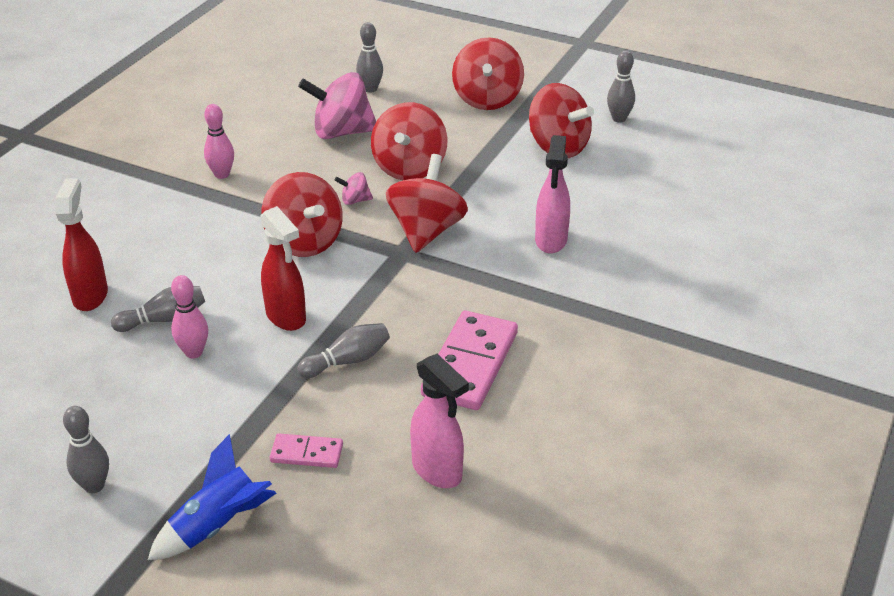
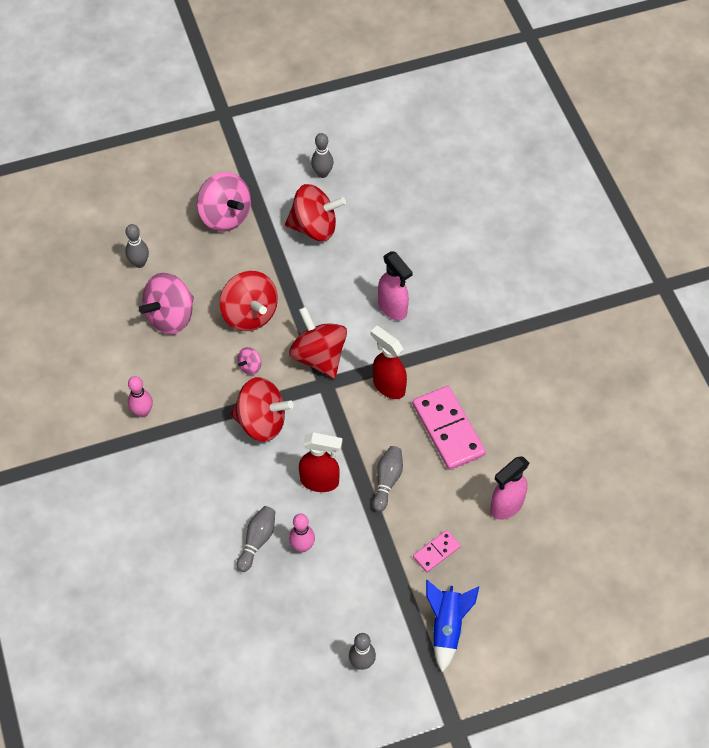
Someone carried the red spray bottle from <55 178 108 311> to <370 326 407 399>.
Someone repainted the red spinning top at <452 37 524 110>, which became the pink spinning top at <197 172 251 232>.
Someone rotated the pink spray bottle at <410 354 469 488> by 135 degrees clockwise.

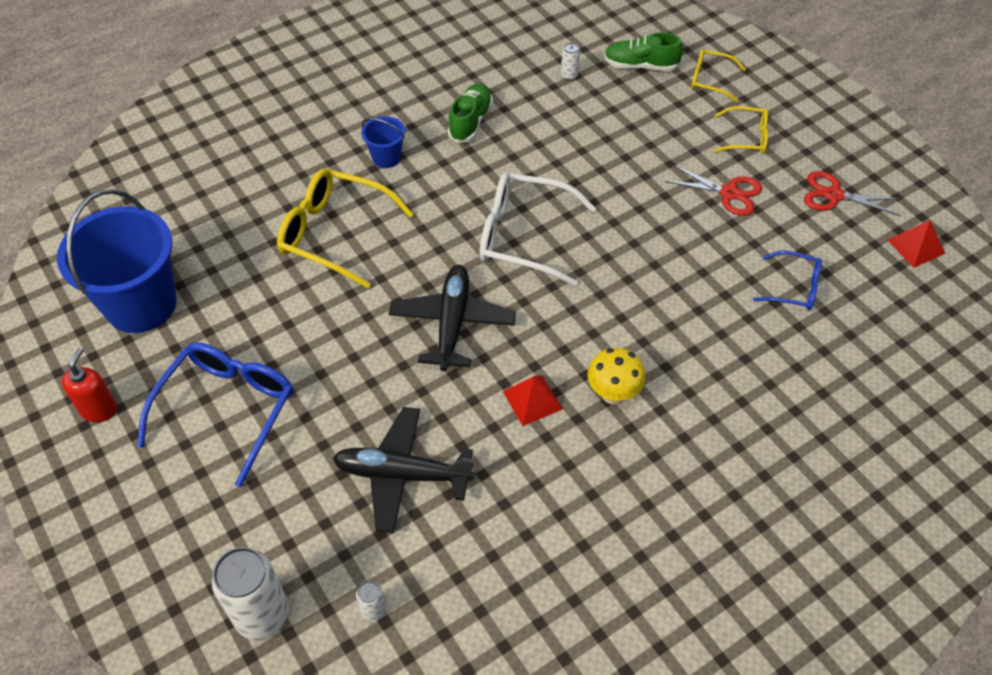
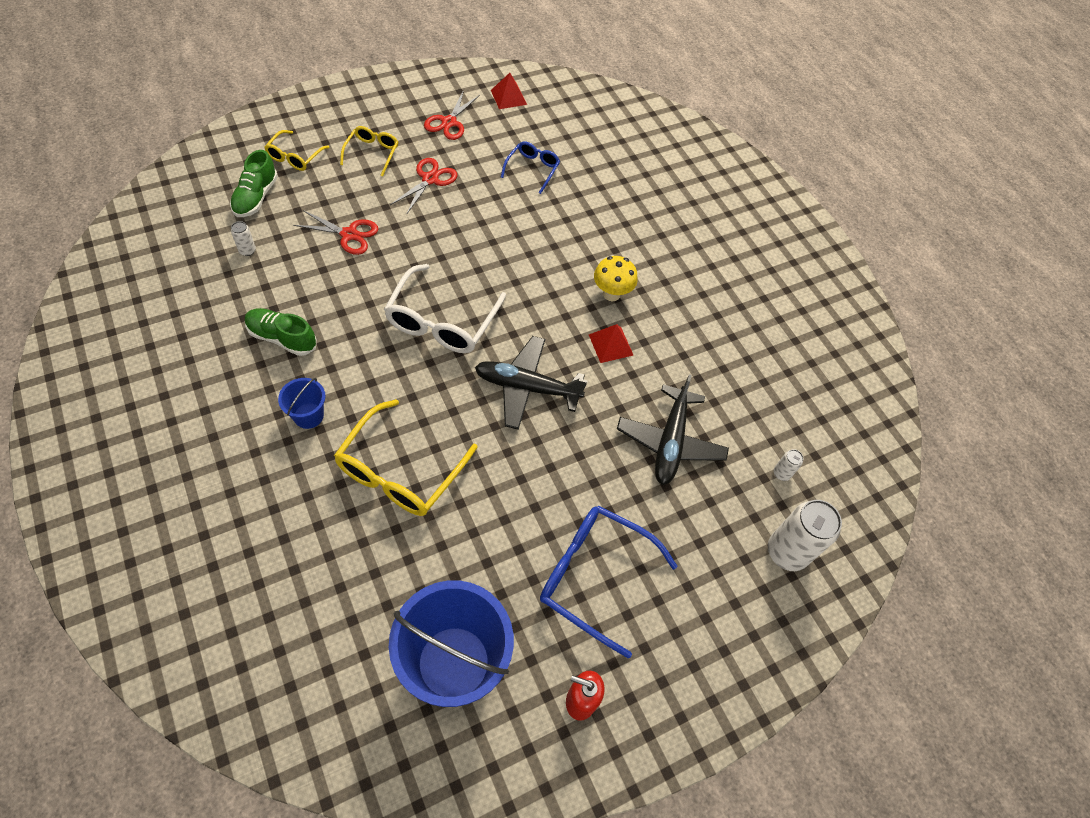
Someone put down the red scissors at <293 210 379 255>.

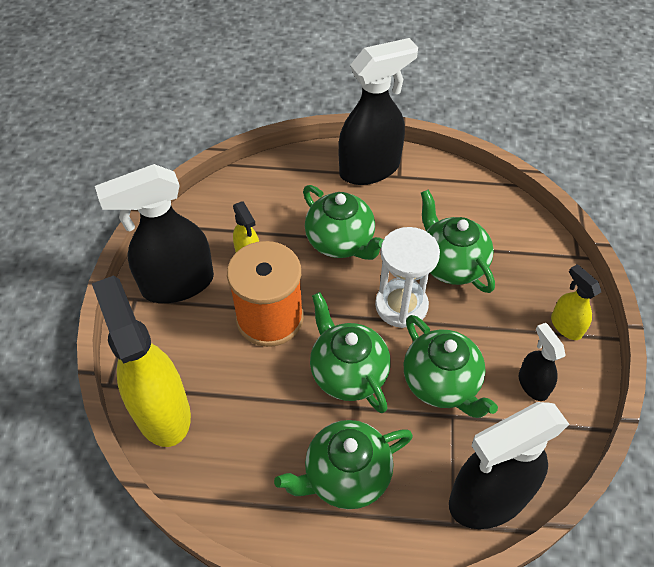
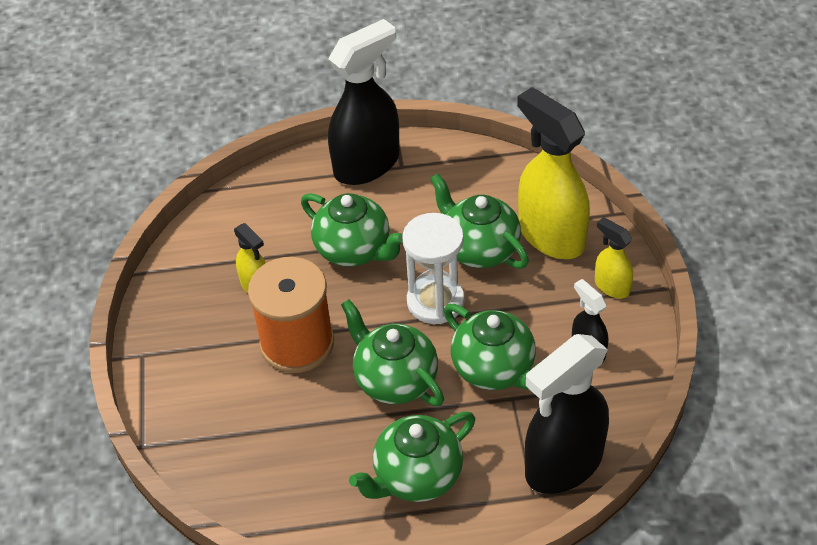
Someone took away the black spray bottle at <95 164 214 303>.
Someone carried the yellow spray bottle from <92 275 191 447> to <517 87 590 259>.

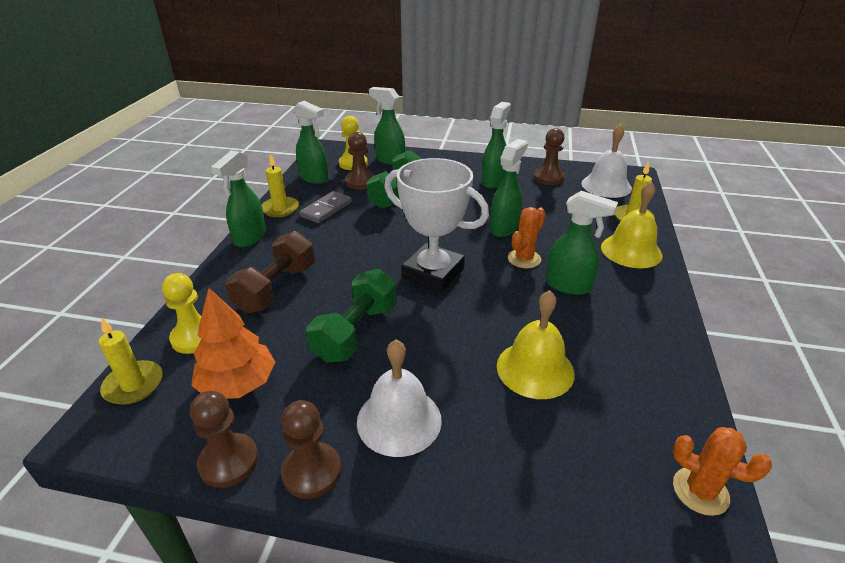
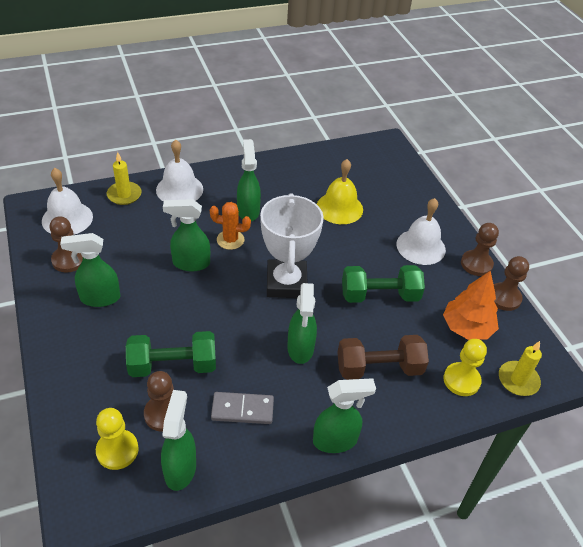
Someone took away the yellow candle at <262 153 299 217>.
Someone took away the orange cactus at <673 427 772 516>.
Someone carried the green spray bottle from <369 87 405 165> to <287 283 317 364>.
Someone repainted the yellow bell at <601 182 662 268>, which became the white bell at <156 140 203 202>.

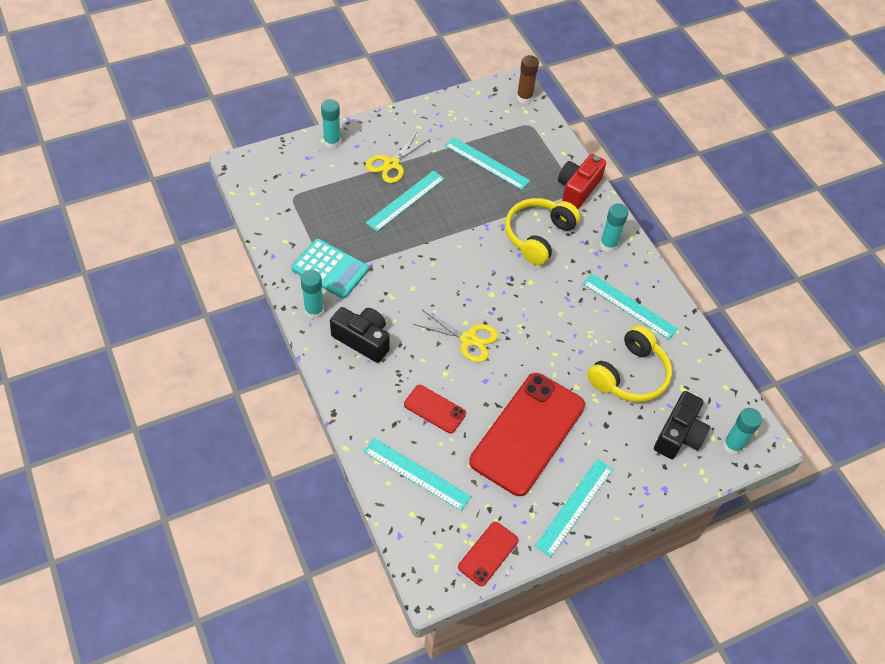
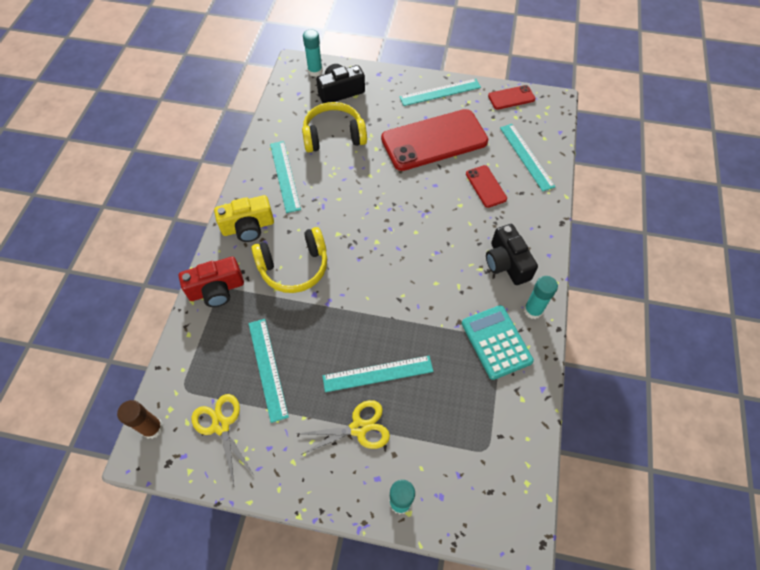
Someone carried the yellow scissors from <413 310 498 362> to <192 394 254 485>.
Someone swapped the turquoise glue stick at <600 204 628 252> for the yellow camera at <214 195 274 242>.

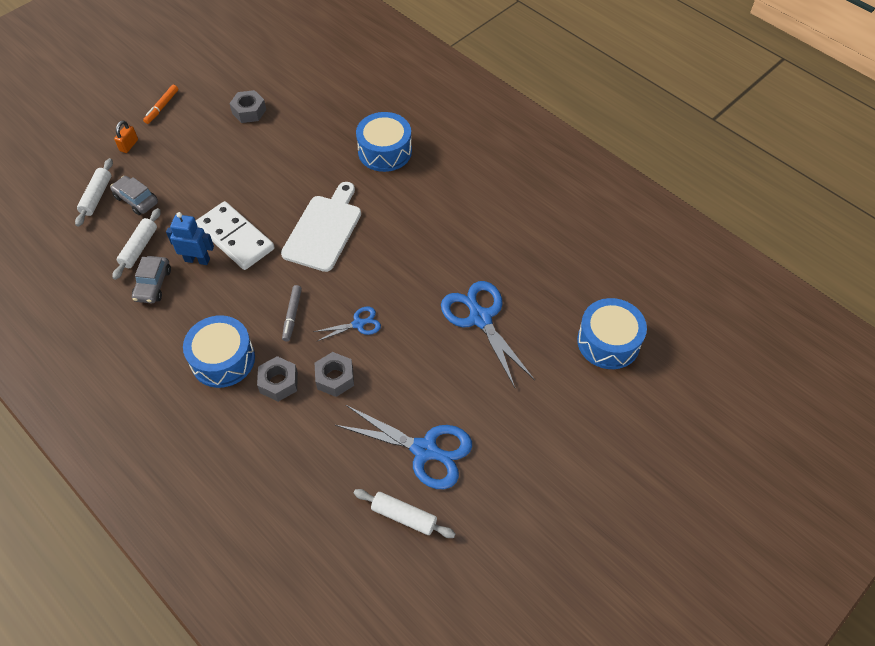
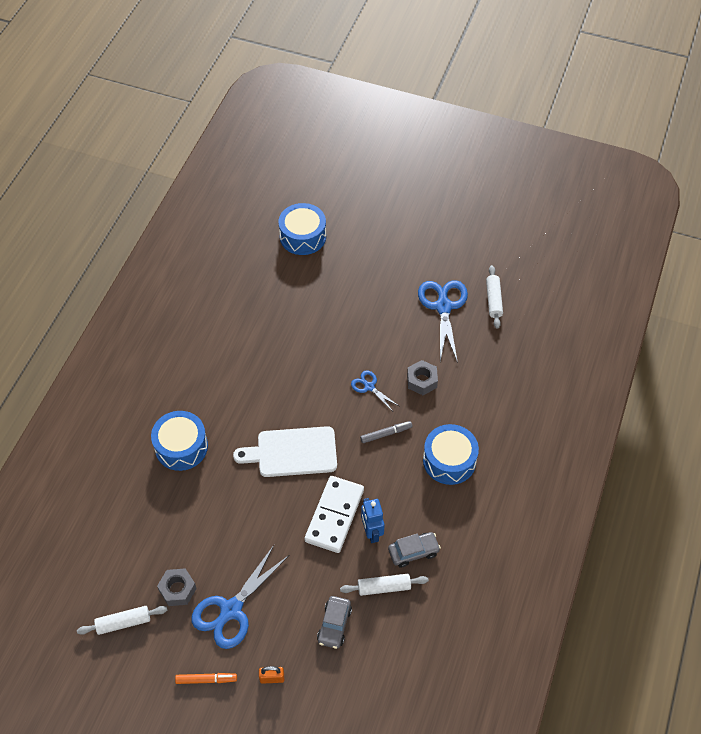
Someone took away the grey nut at <257 356 298 402>.
Someone carried the white rolling pin from <75 158 113 227> to <77 606 168 635>.
Someone carried the blue scissors from <441 281 535 388> to <192 545 289 649>.

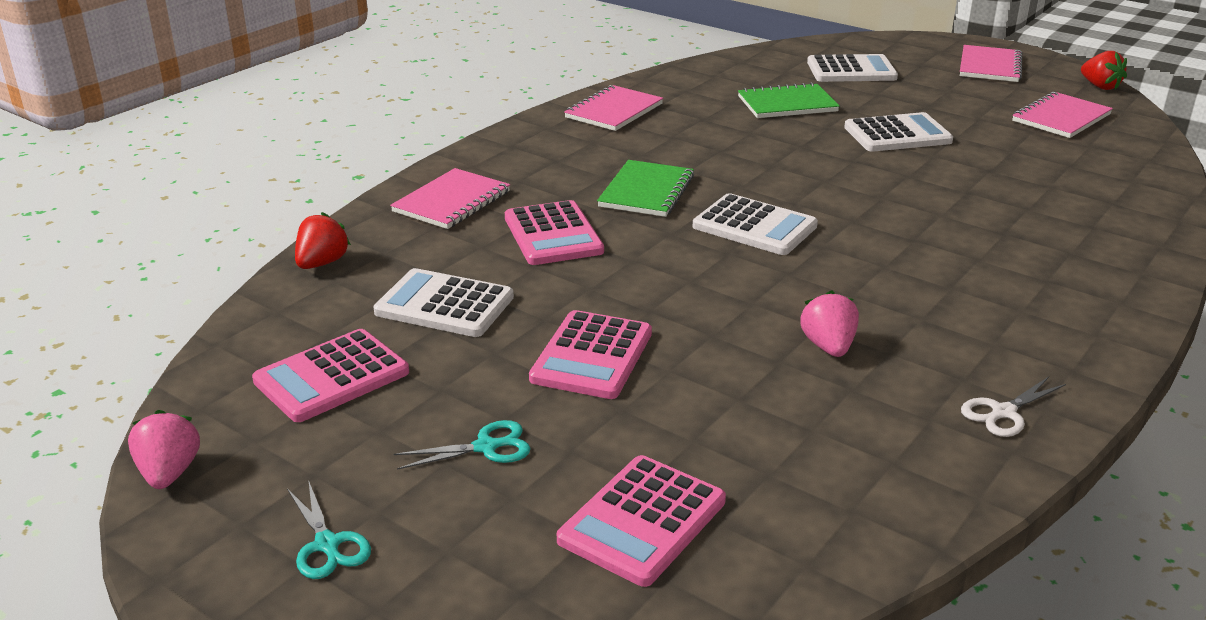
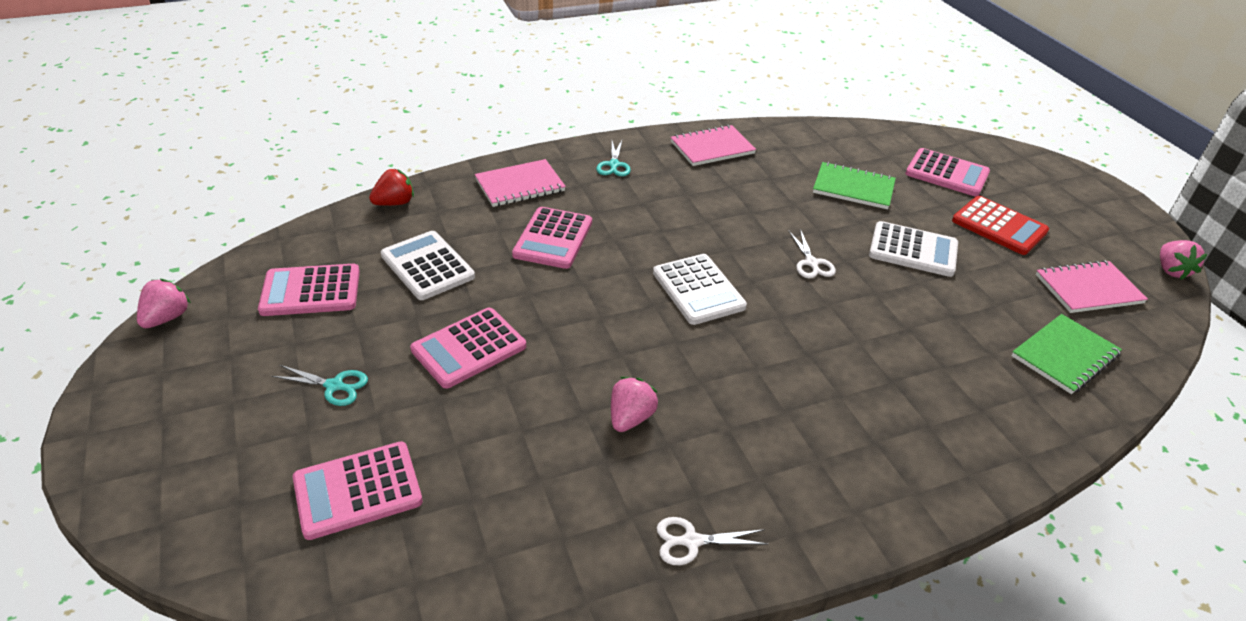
Someone took away the pink notebook at <960 45 1023 82>.
Someone put down the white scissors at <789 229 836 278>.
Someone put down the red calculator at <952 196 1049 255>.
Someone carried the turquoise scissors from <287 480 371 579> to <596 141 631 176>.
Someone carried the green notebook from <597 160 694 217> to <1011 314 1122 394>.
Someone repainted the white calculator at <807 54 898 82>, which became the pink calculator at <905 148 990 196>.
Someone repainted the red strawberry at <1081 51 1127 90>, which became the pink strawberry at <1160 240 1208 280>.

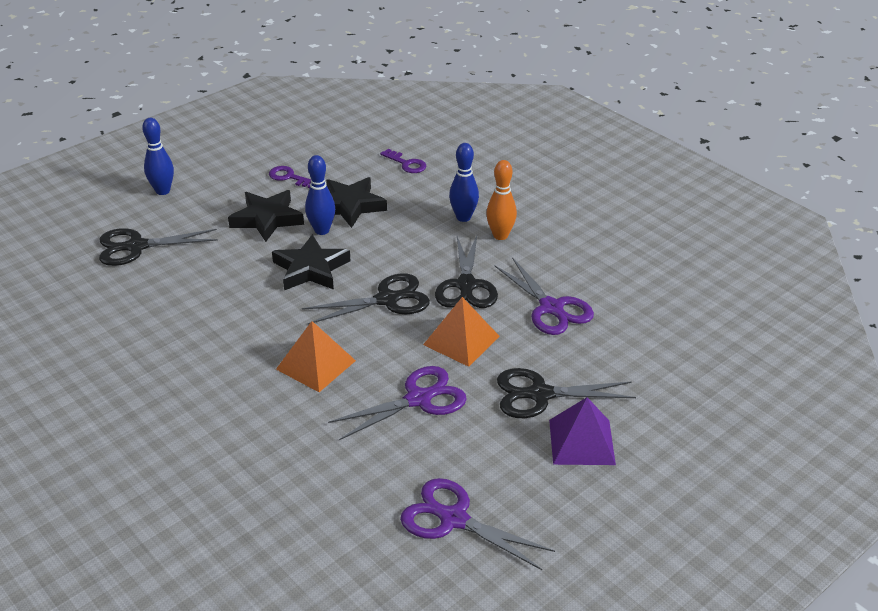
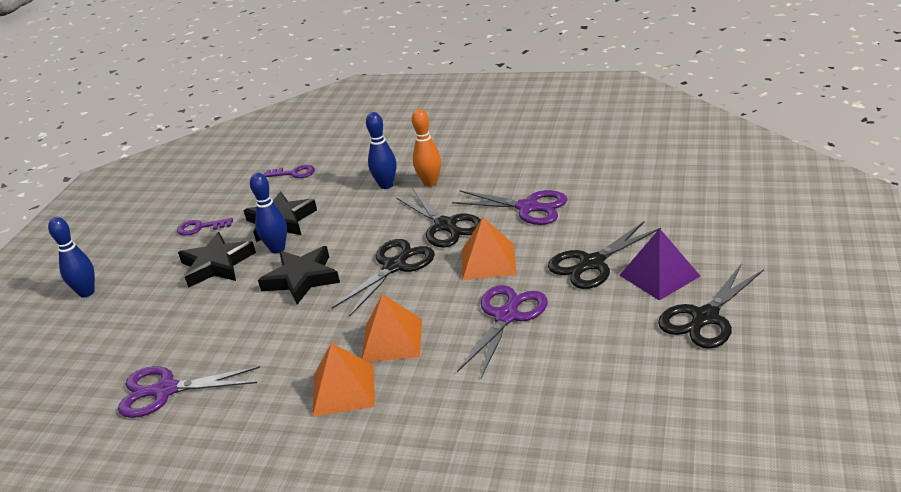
Someone put down the orange pyramid at <313 343 375 417>.
Someone carried the black scissors from <99 228 218 266> to <658 263 764 349>.
Someone carried the purple scissors from <400 478 555 570> to <118 366 260 418>.

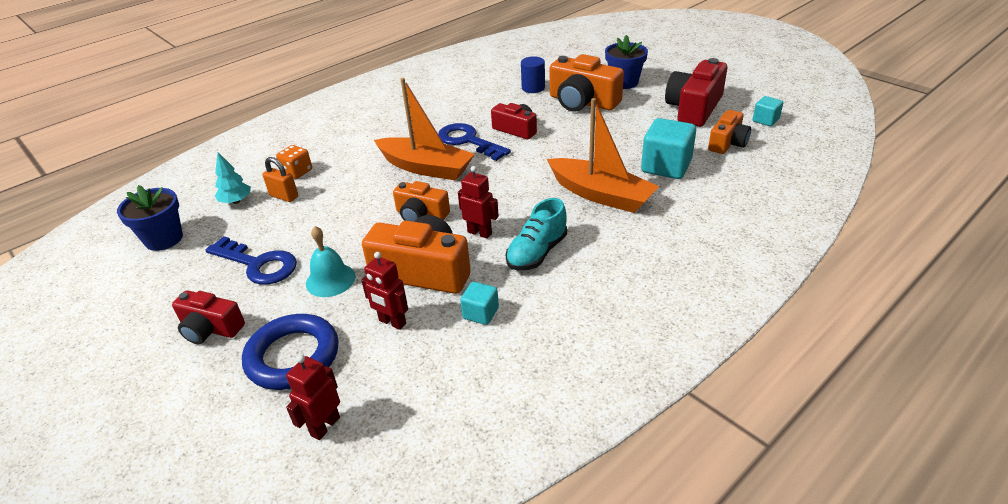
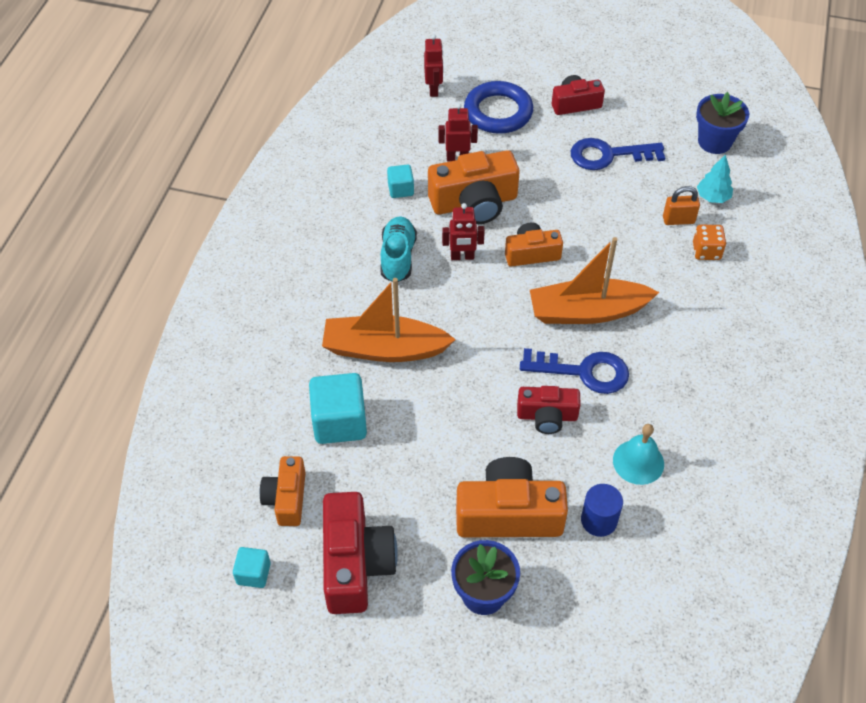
Someone carried the turquoise bell from <306 226 355 297> to <613 424 664 485>.

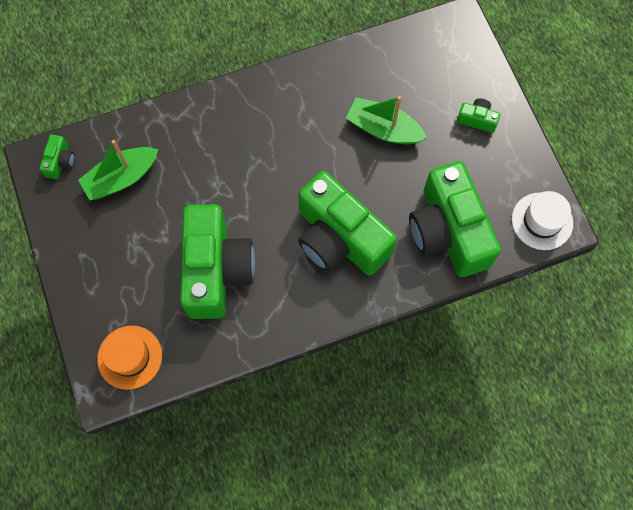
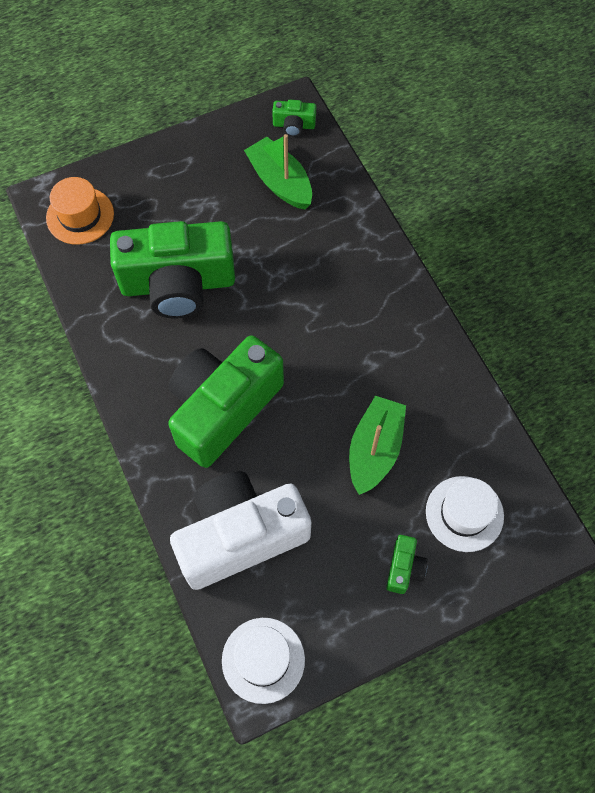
Someone put down the white hat at <426 476 504 552>.
Someone repainted the green camera at <409 161 501 277>, which became the white camera at <170 471 311 590>.

